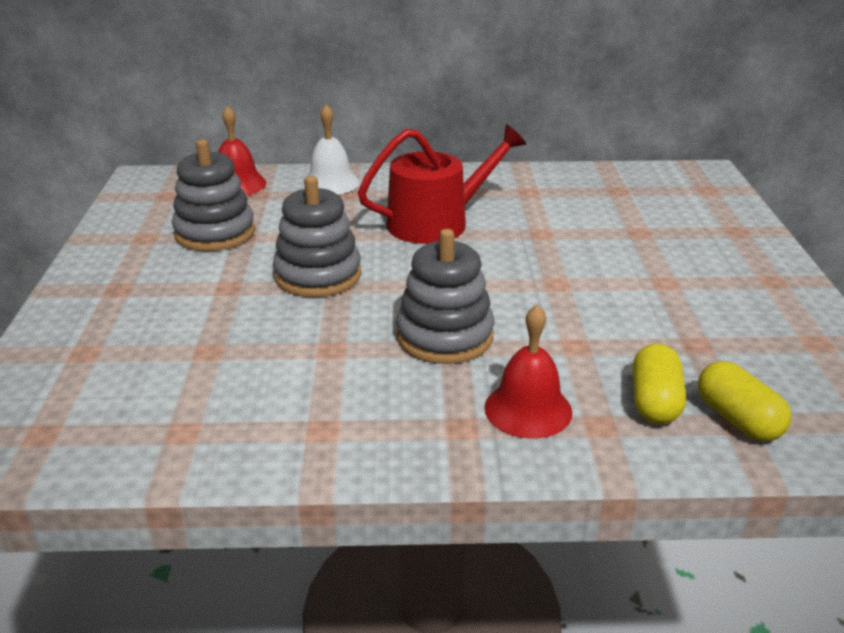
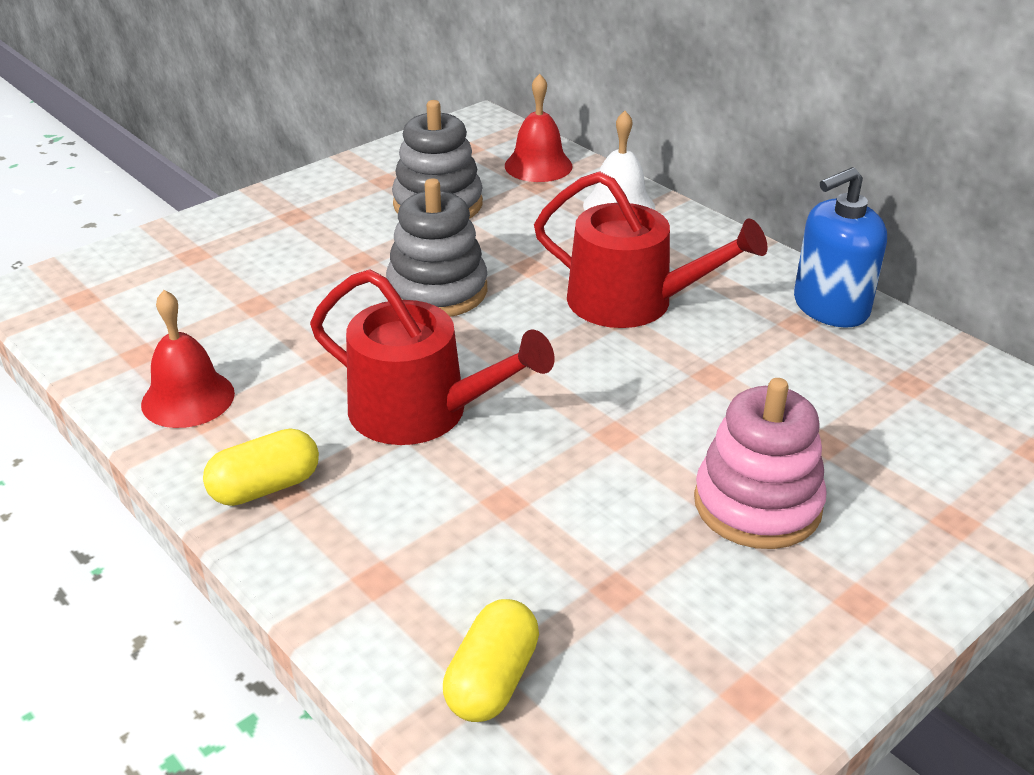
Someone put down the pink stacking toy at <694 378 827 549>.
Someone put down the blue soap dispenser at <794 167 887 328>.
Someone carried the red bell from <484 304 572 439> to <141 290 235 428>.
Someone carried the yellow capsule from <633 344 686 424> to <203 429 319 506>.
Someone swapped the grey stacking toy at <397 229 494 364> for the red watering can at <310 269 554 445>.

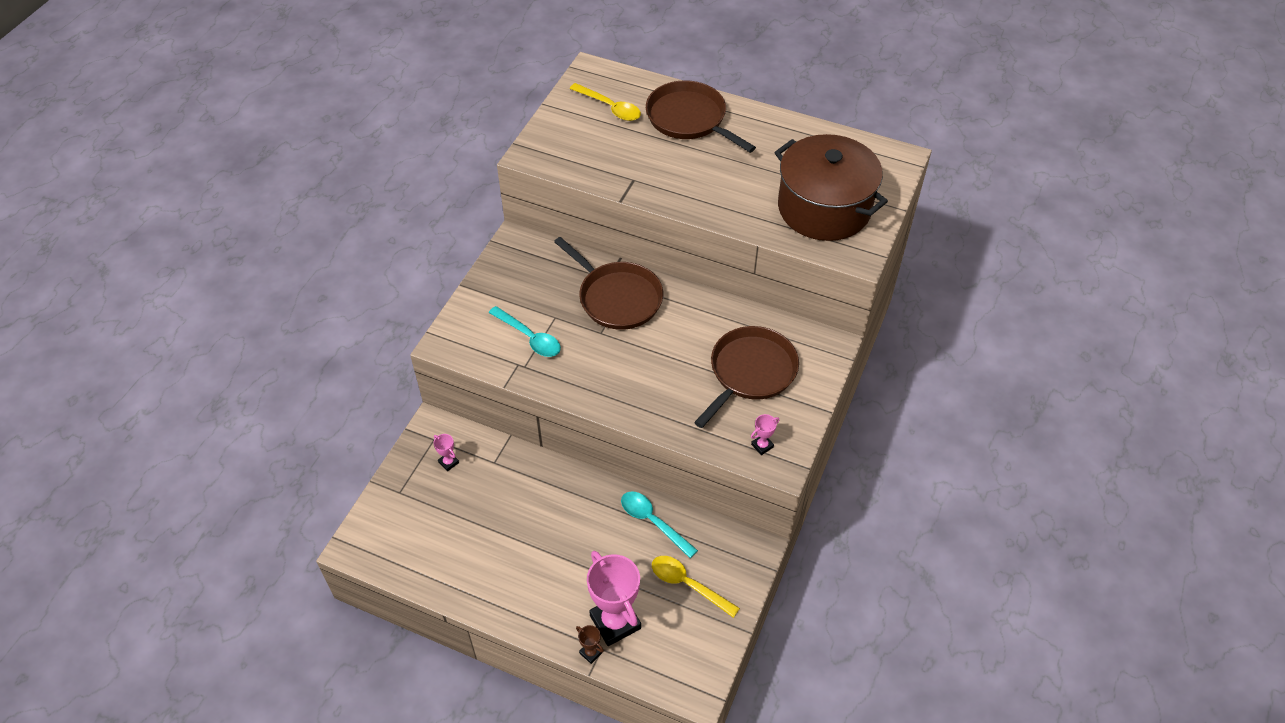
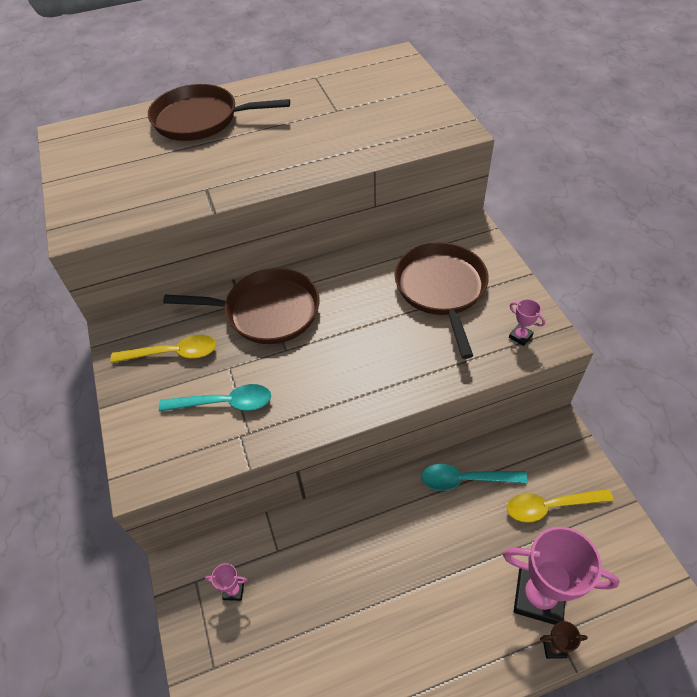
Someone took away the brown pot at <774 134 888 241>.
Someone carried the yellow spoon from <570 83 641 121> to <111 335 216 363>.
Someone rotated the pink trophy at <751 414 779 455> by 60 degrees counterclockwise.

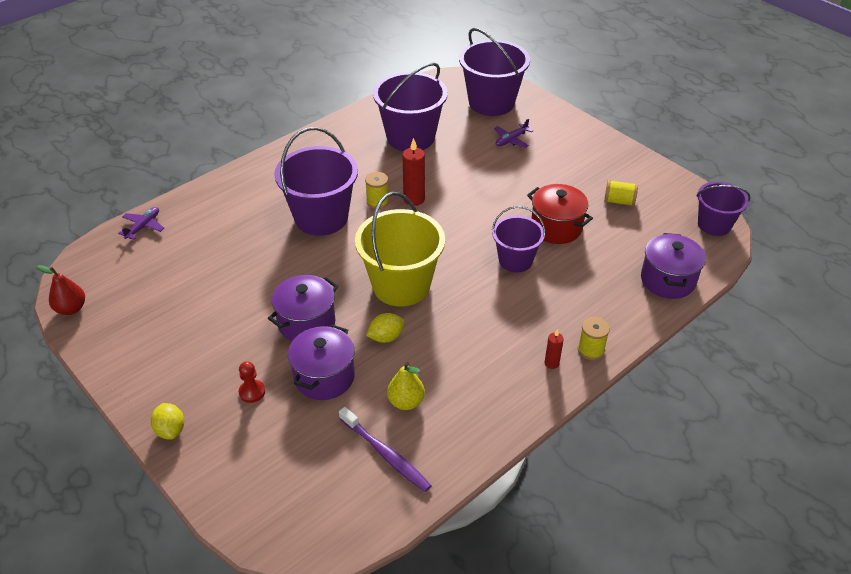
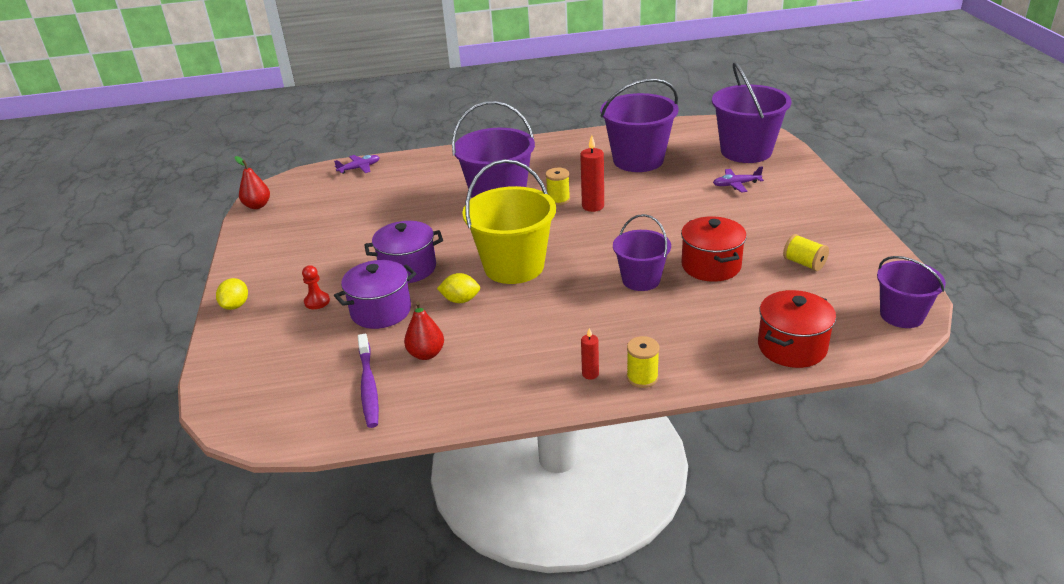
Someone repainted the yellow pear at <387 362 425 410>, which became the red pear at <404 301 444 360>.
Someone repainted the purple pot at <641 233 706 299>, which became the red pot at <758 290 836 368>.

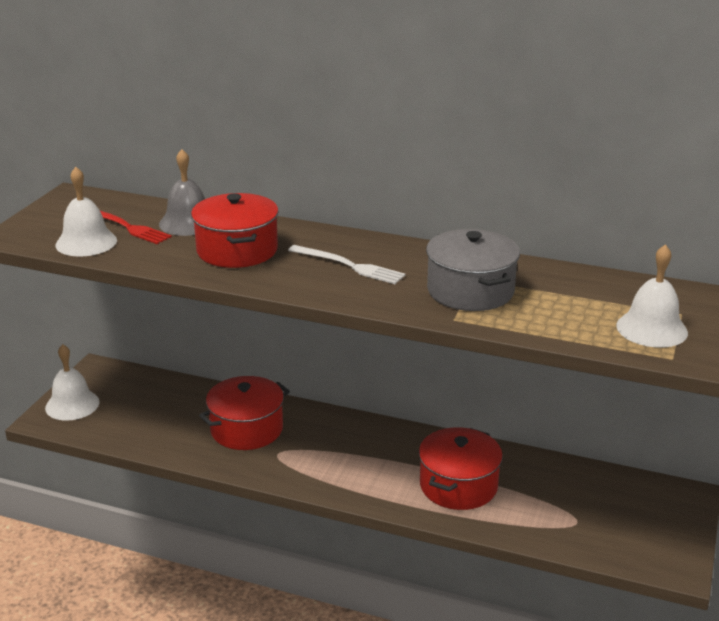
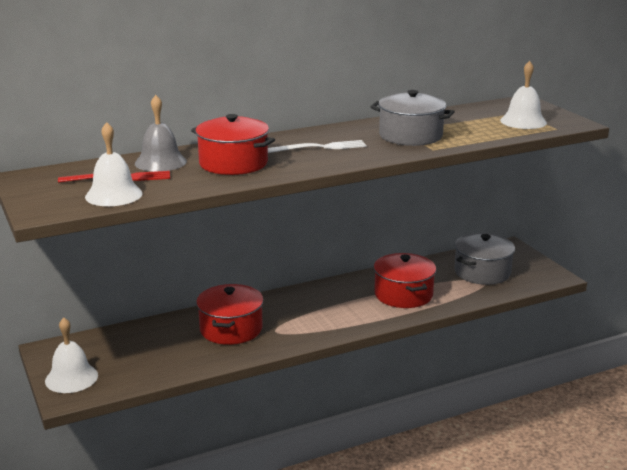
Someone put down the grey pot at <455 233 515 285>.

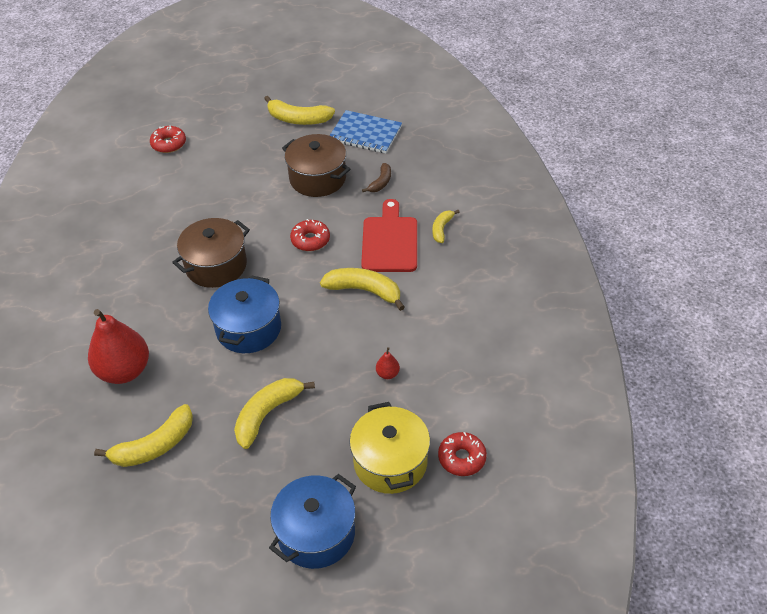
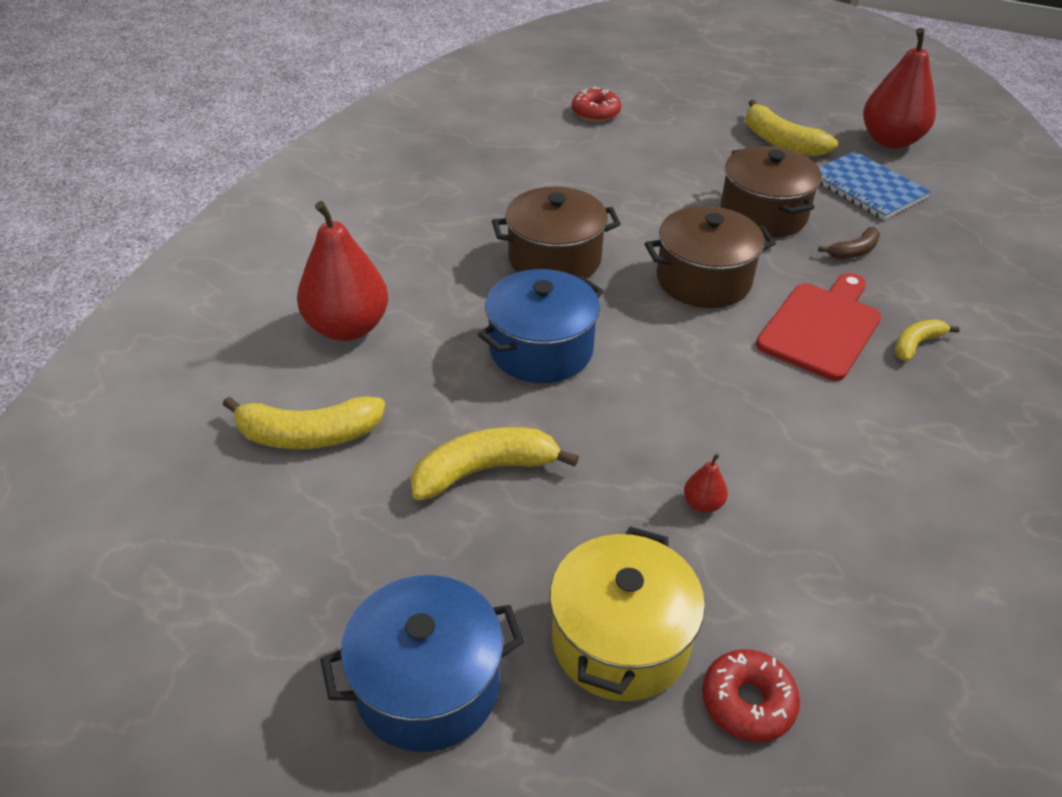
Someone took away the yellow banana at <320 268 405 311>.
Someone put down the red pear at <863 28 936 149>.
Someone swapped the red donut at <290 219 330 251> for the brown pot at <645 206 776 308>.

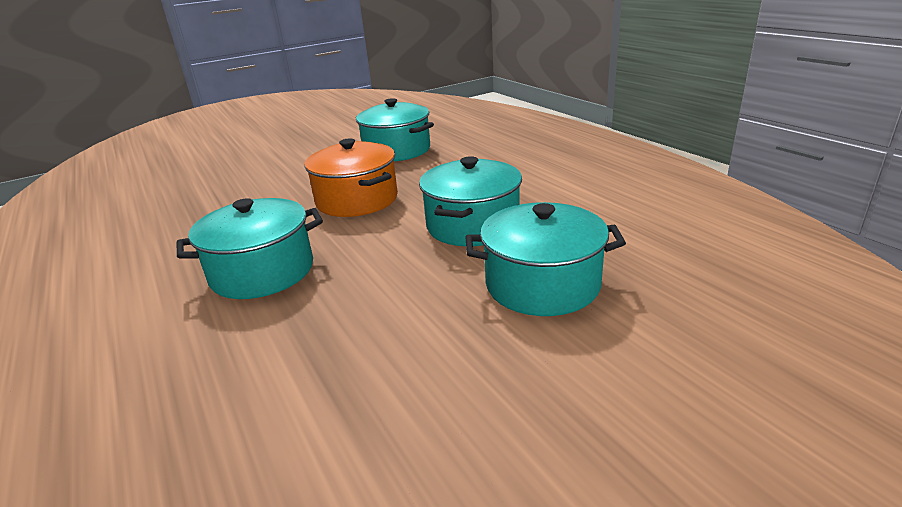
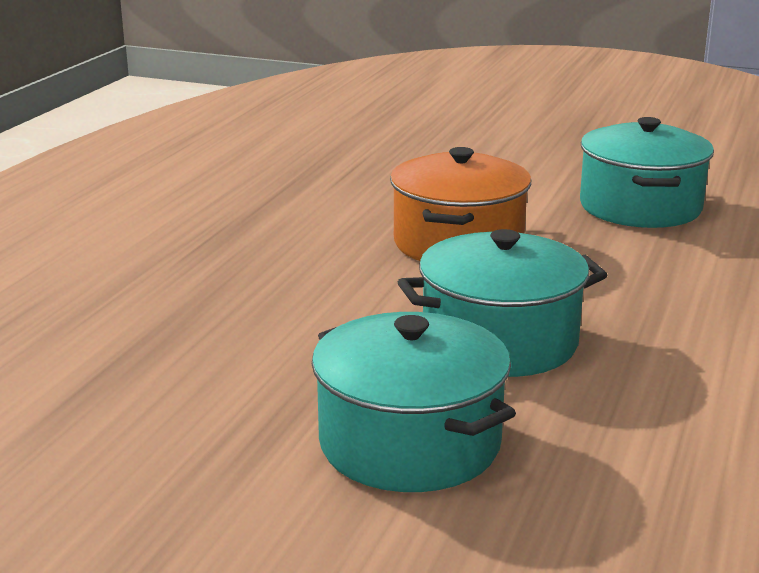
Someone took away the turquoise pot at <177 198 323 299>.

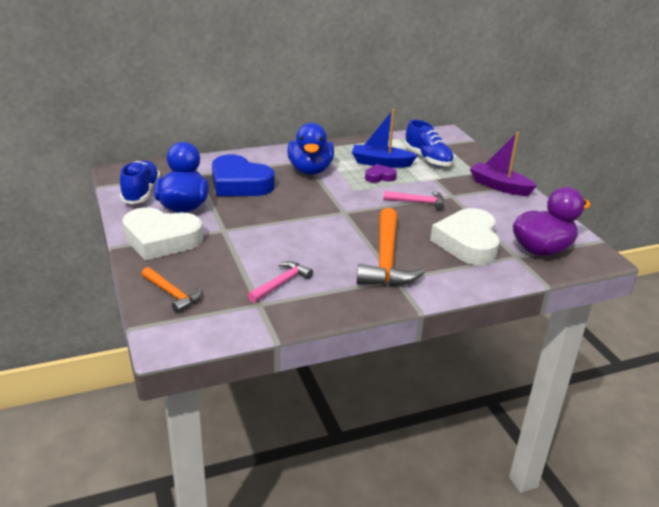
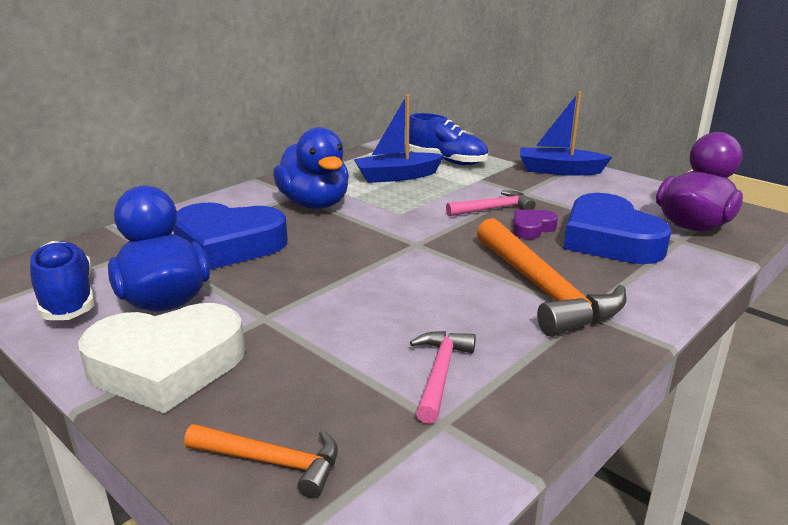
Someone carried the purple heart from <365 164 397 183> to <513 210 558 239>.
Someone repainted the white heart at <430 208 500 265>, which became the blue heart at <563 193 671 264>.
Someone repainted the purple boat at <470 132 537 196>, which became the blue boat at <520 92 612 176>.

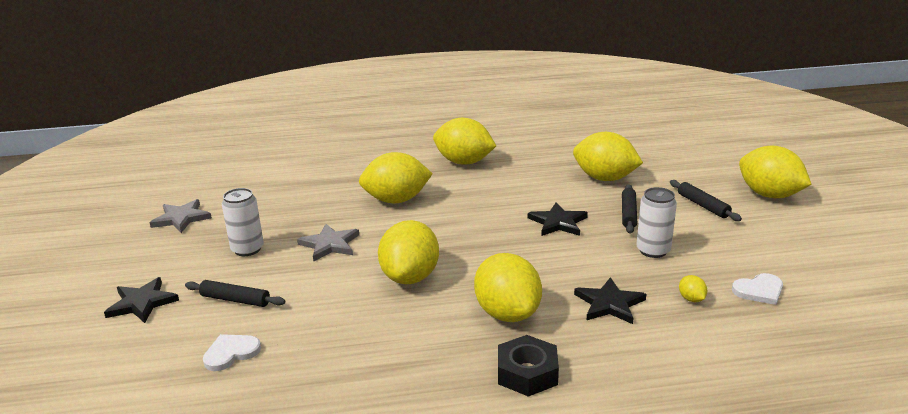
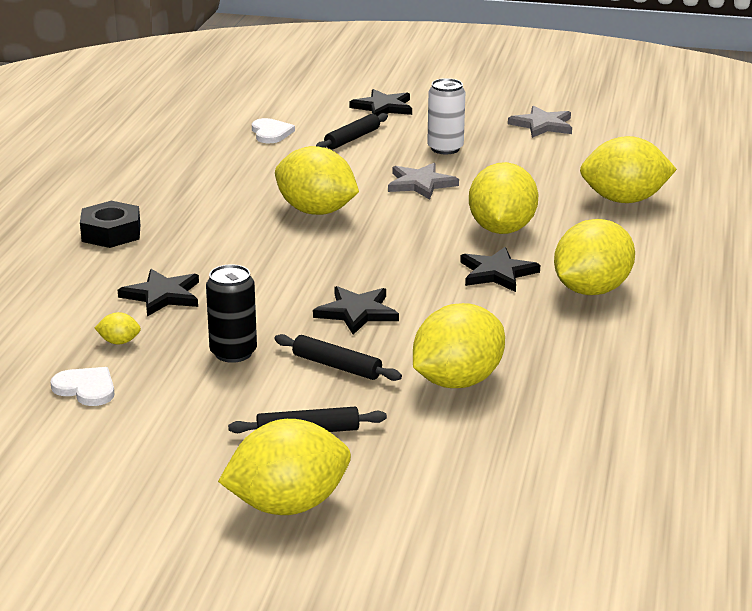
Someone put down the black star at <460 247 540 292>.
Someone carried the yellow lemon from <474 253 542 322> to <580 136 677 203>.
Someone repainted the white can at <636 187 677 258>, which became the black can at <206 264 257 363>.
Someone rotated the white heart at <732 273 783 305> by 120 degrees clockwise.

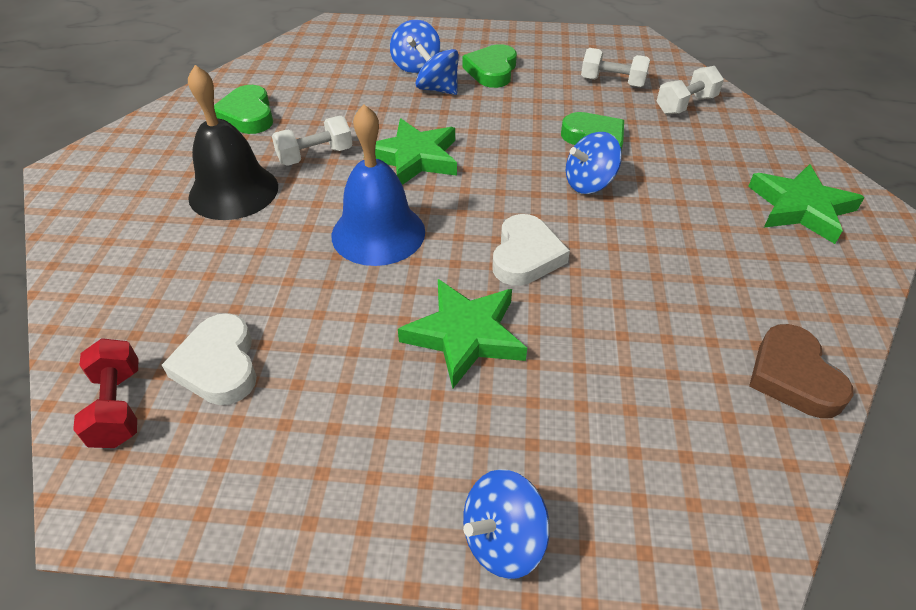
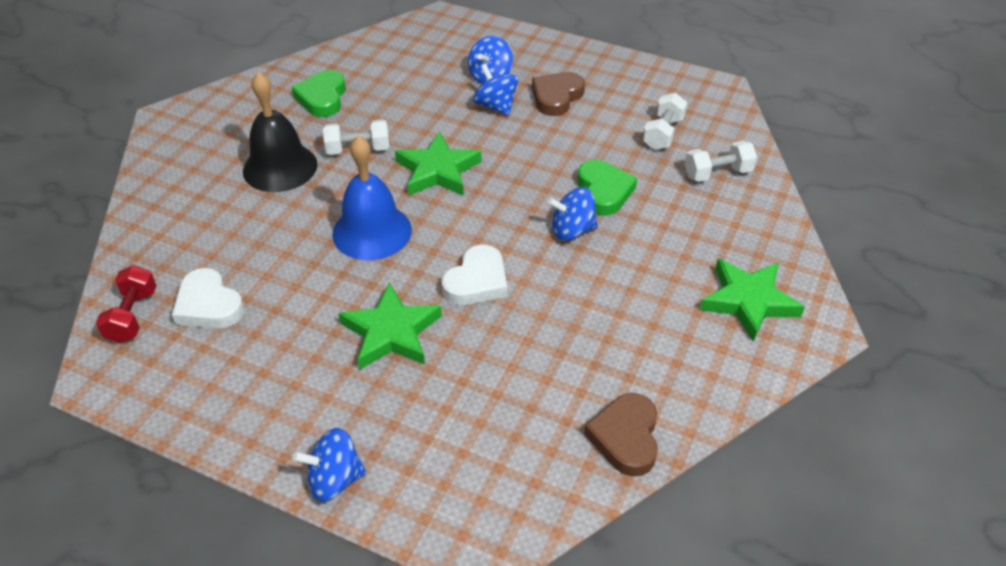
Someone repainted the green heart at <463 44 517 88>, which became the brown heart at <532 72 585 116>.
Someone rotated the white heart at <162 313 257 405> by 45 degrees counterclockwise.
Someone rotated the white dumbbell at <581 48 650 87> by 75 degrees clockwise.

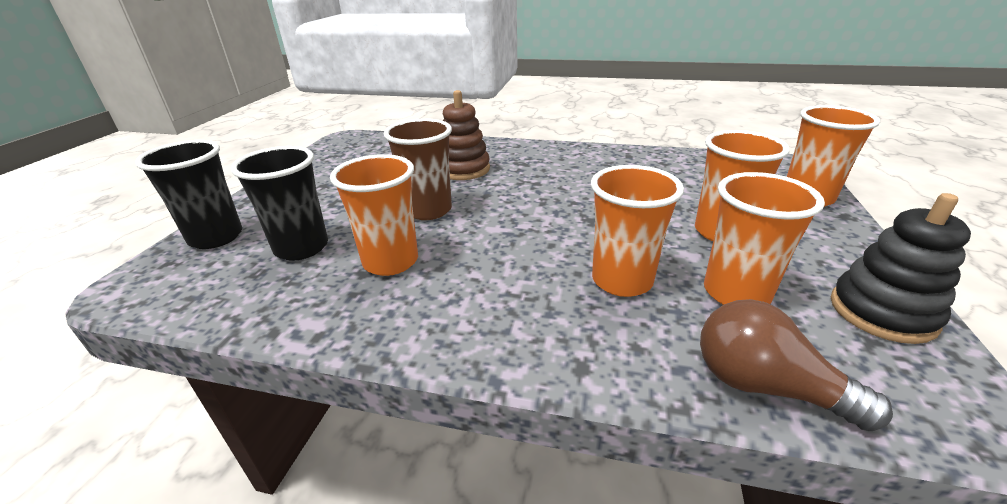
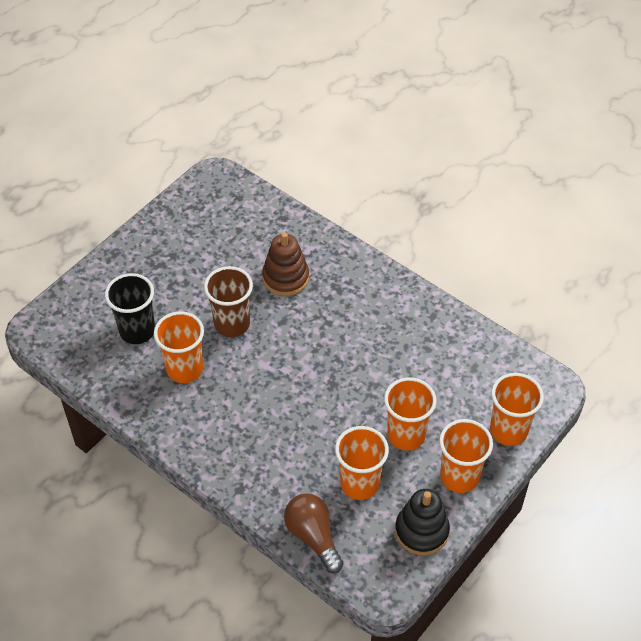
Someone took away the black cup at <135 140 242 249>.
Someone carried the orange cup from <591 165 684 297> to <439 419 493 493>.

